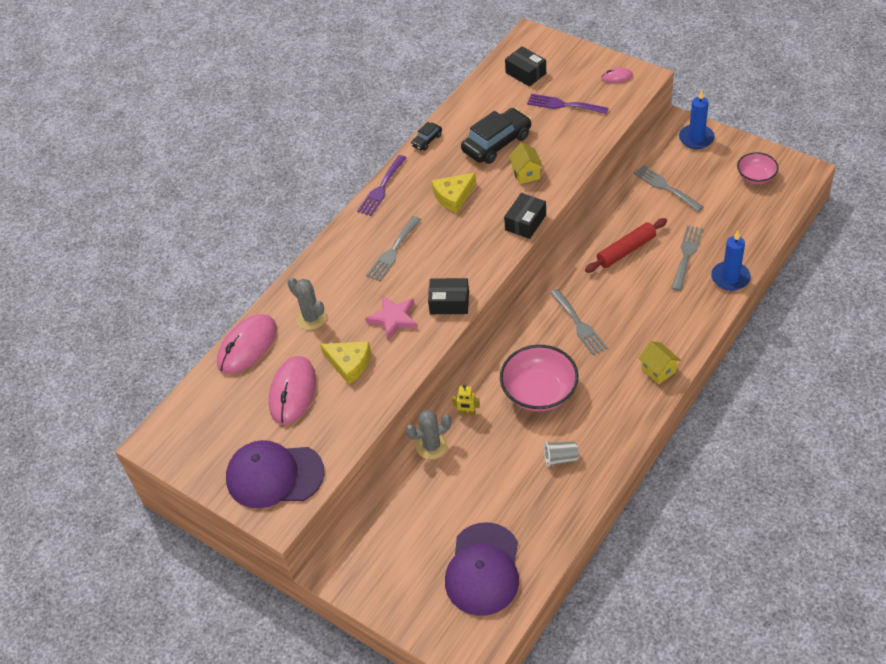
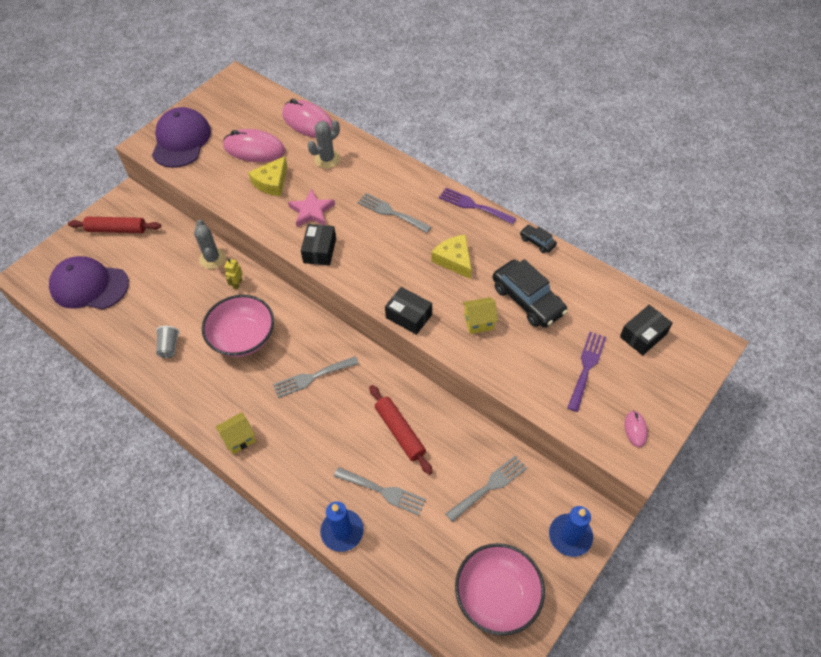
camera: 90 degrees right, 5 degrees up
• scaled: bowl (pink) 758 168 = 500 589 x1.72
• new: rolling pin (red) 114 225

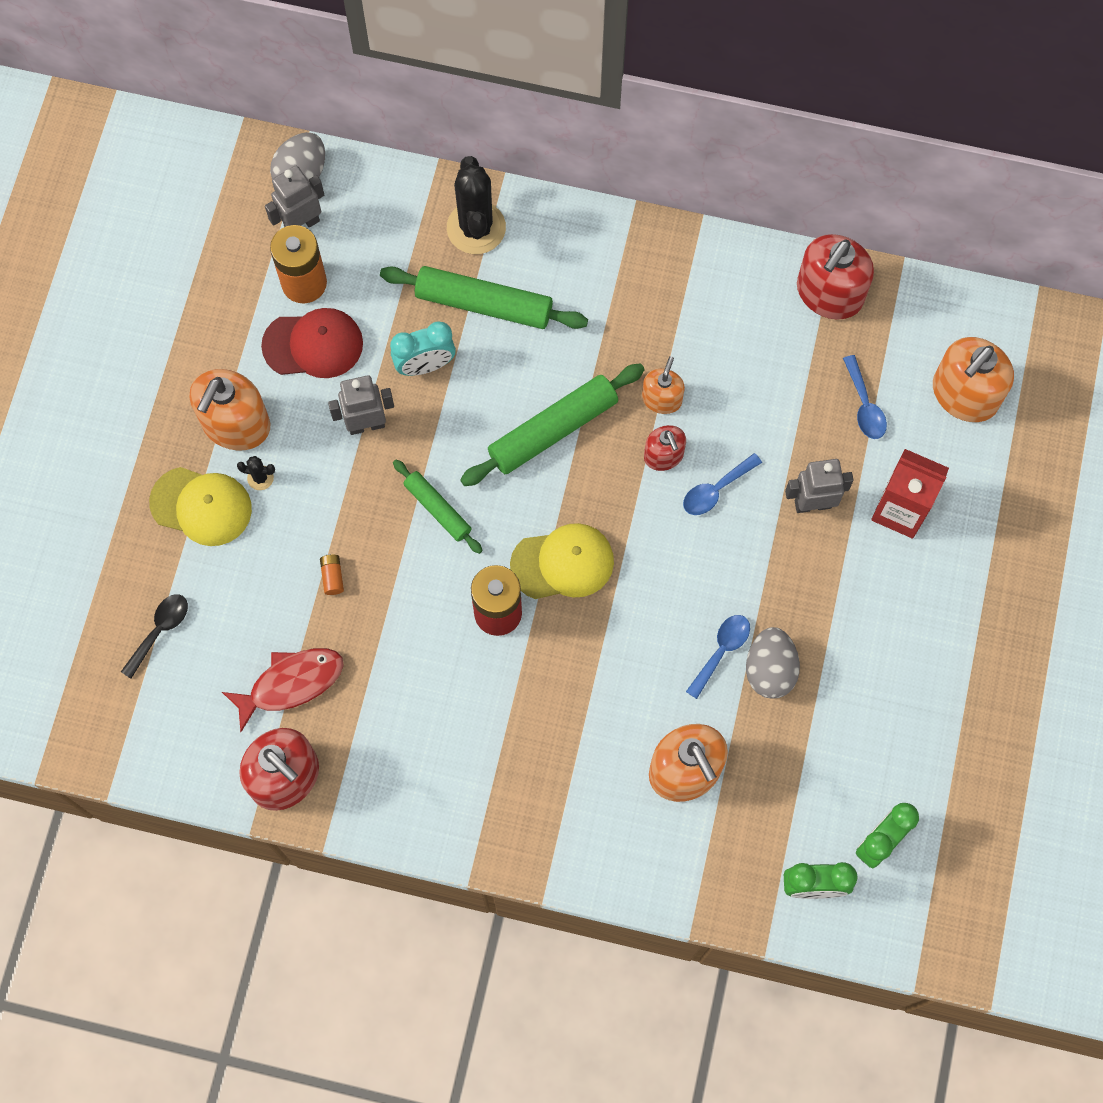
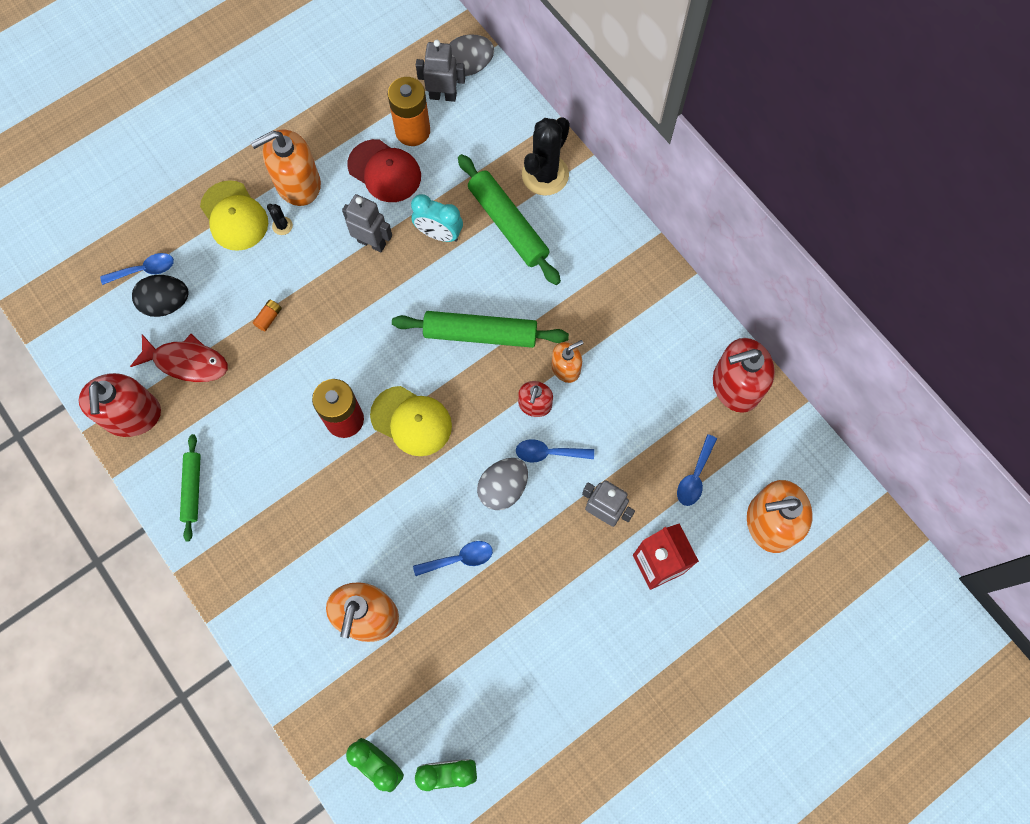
camera: 40 degrees right, 0 degrees up
• shifted: rolling pin (green) 438 507 to 190 488
• repainted: spoon (black) 154 636 to spoon (blue) 137 269
• shifted: egg (grey) 773 663 to 502 484
• new: egg (black) 160 296

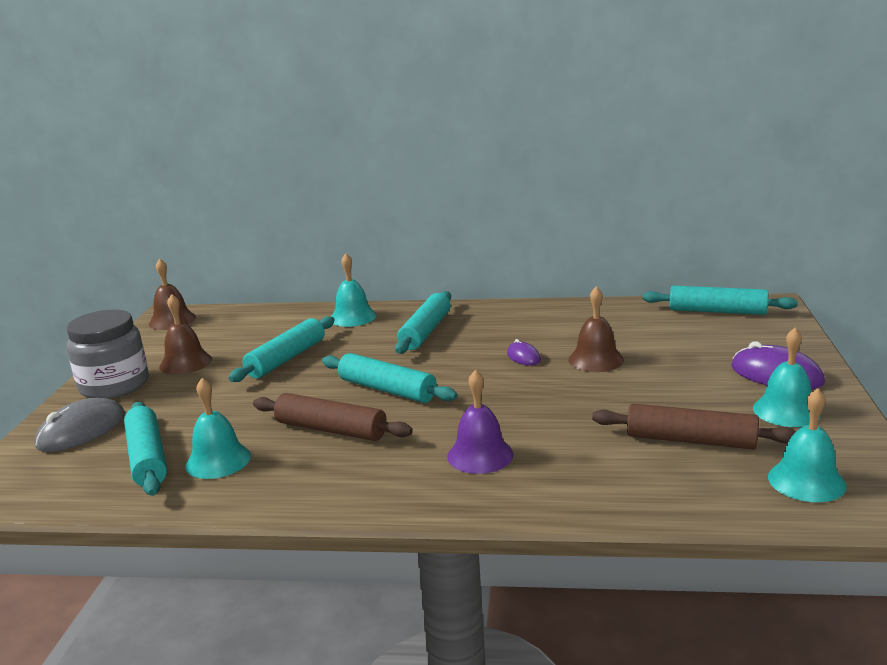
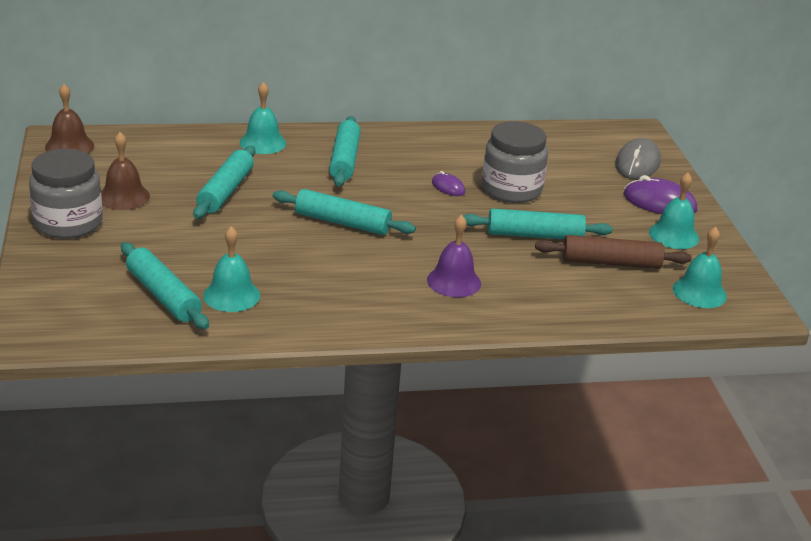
camera: 20 degrees left, 10 degrees up
• swapped: bell (brown) 596 329 to jar (grey) 515 162
• shifted: rolling pin (turquoise) 720 300 to 538 224
• gone: rolling pin (brown) 333 417
• shifted: mouse (grey) 80 425 to 638 158

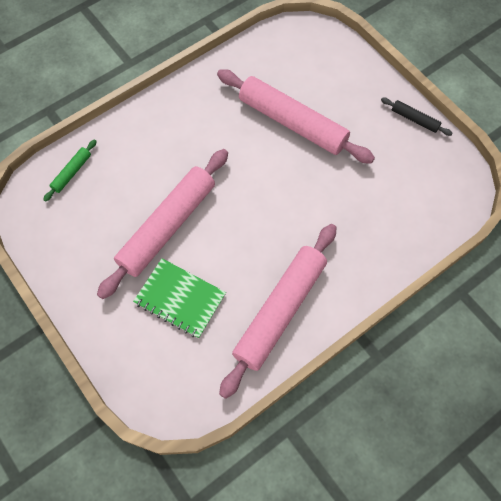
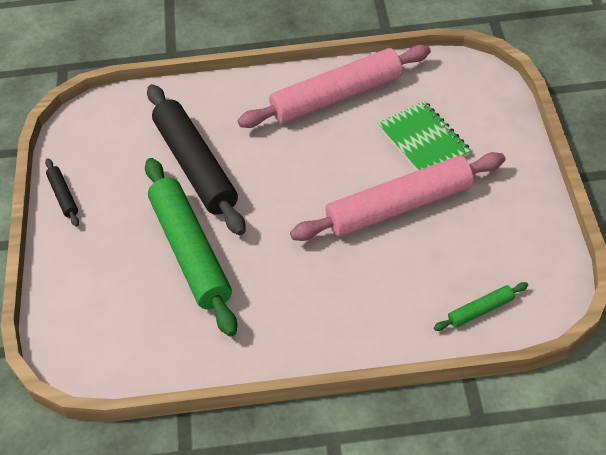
camera: 145 degrees left, 15 degrees down
• repainted: rolling pin (pink) 296 116 to rolling pin (green) 191 247
• new: rolling pin (black) 196 159

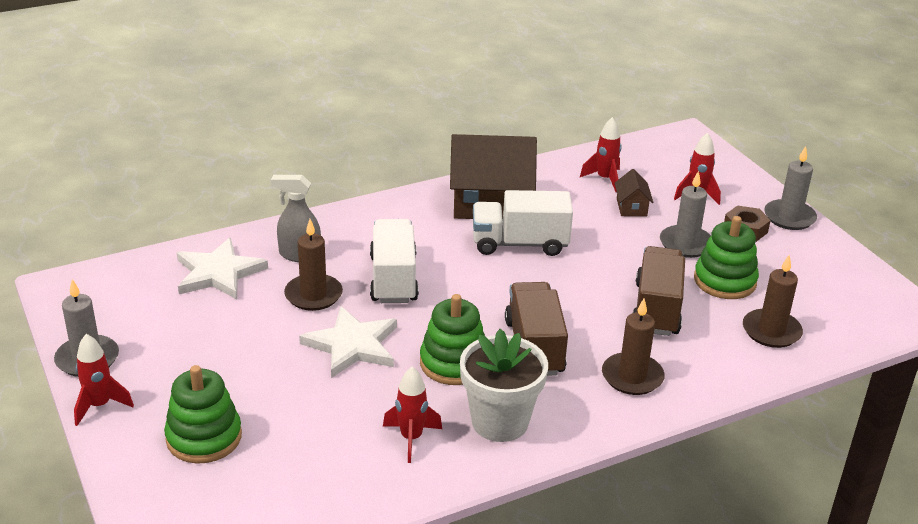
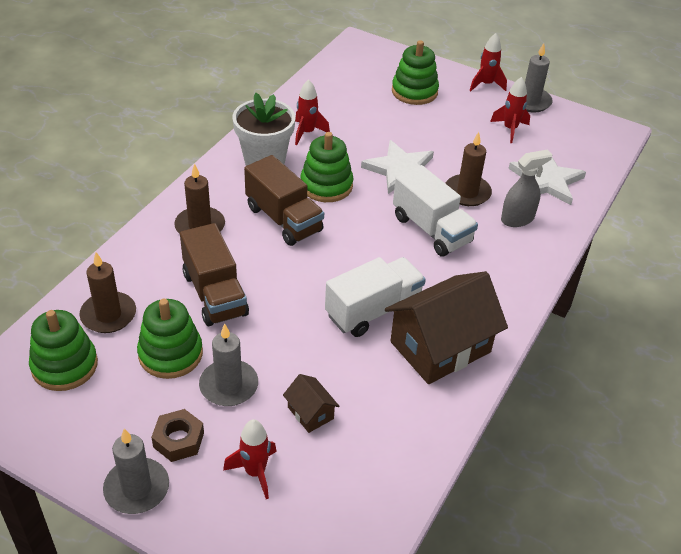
camera: 145 degrees right, 10 degrees up
• shifted: rocket (red) 601 154 to 510 110
• new: stacking toy (green) 63 350

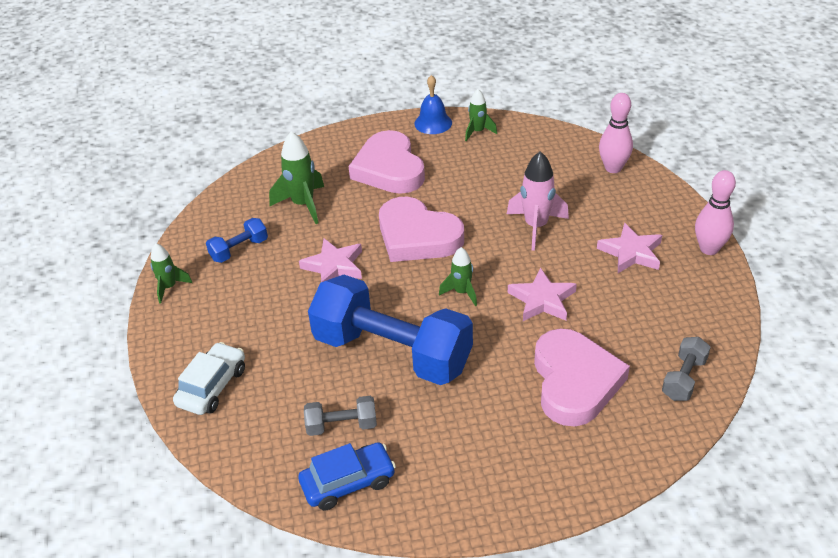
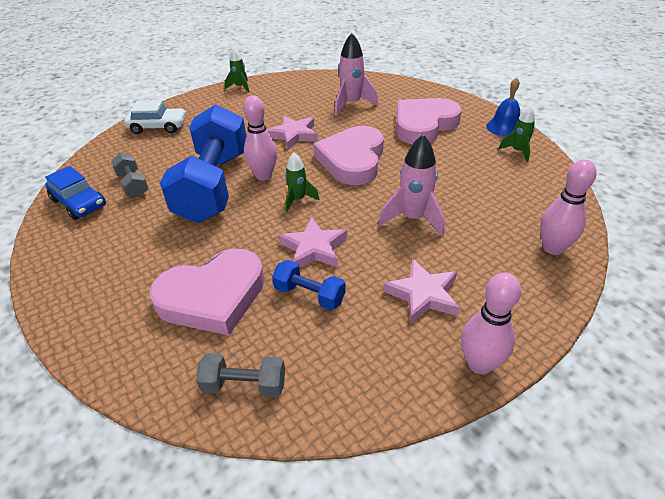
camera: 65 degrees right, 0 degrees up
• repainted: rocket (green) 296 177 to rocket (pink) 357 74
• shifted: dumbbell (blue) 237 240 to 308 285
• new: bowling pin (pink) 260 138

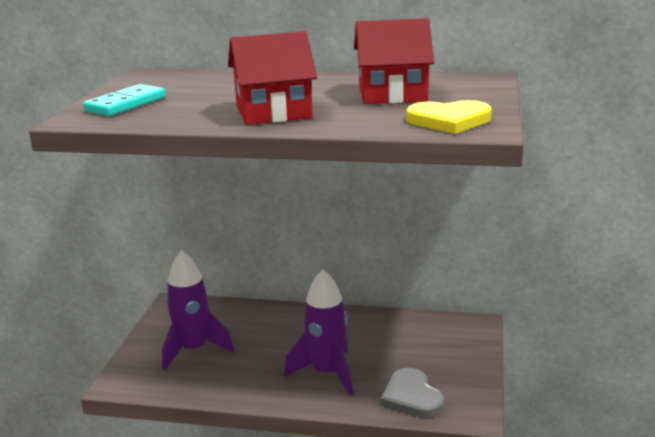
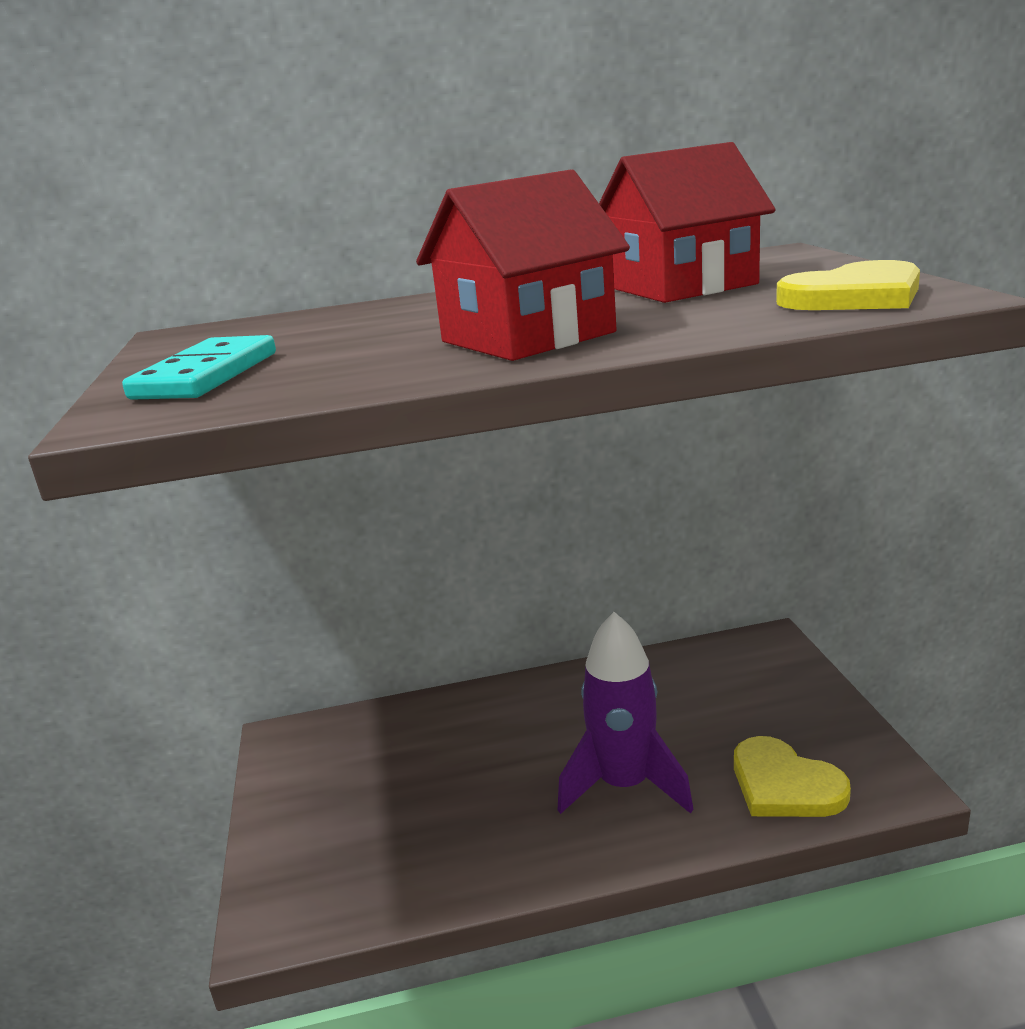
camera: 20 degrees left, 0 degrees up
• gone: rocket (purple) 198 310
• repainted: heart (grey) 412 393 to heart (yellow) 792 776

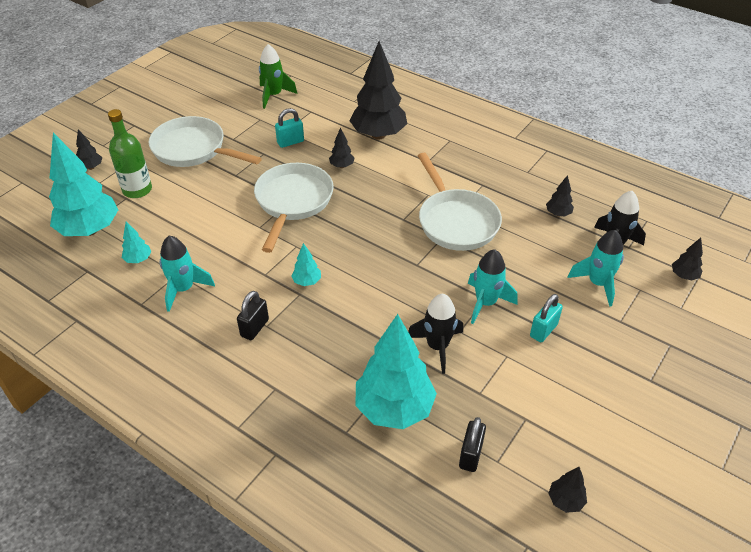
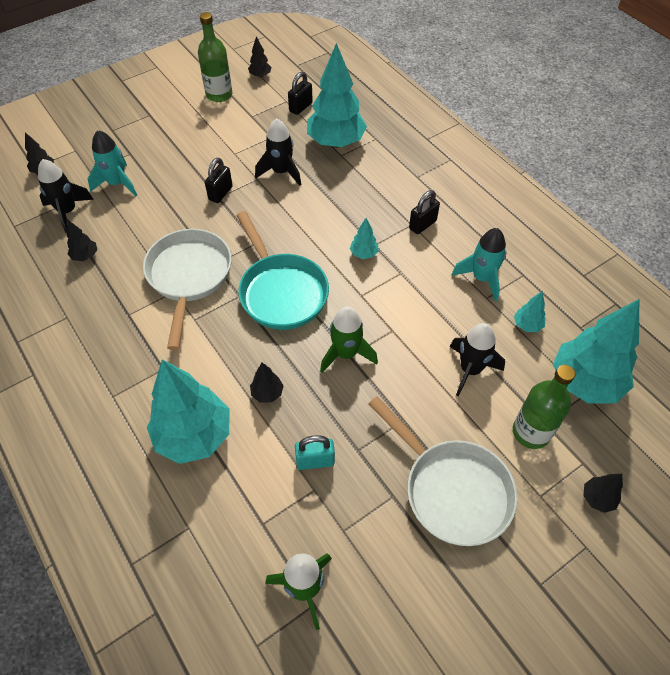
camera: 160 degrees left, 10 degrees up
• repainted: tree (black) 378 90 to tree (turquoise) 188 412
• swapped: pan (white) 294 208 to rocket (green) 349 339
• swapped: rocket (turquoise) 492 286 to padlock (black) 219 180
• gone: padlock (turquoise) 546 318
• new: bottle (green) 215 57
• new: pan (turquoise) 282 270
• new: rocket (black) 477 359

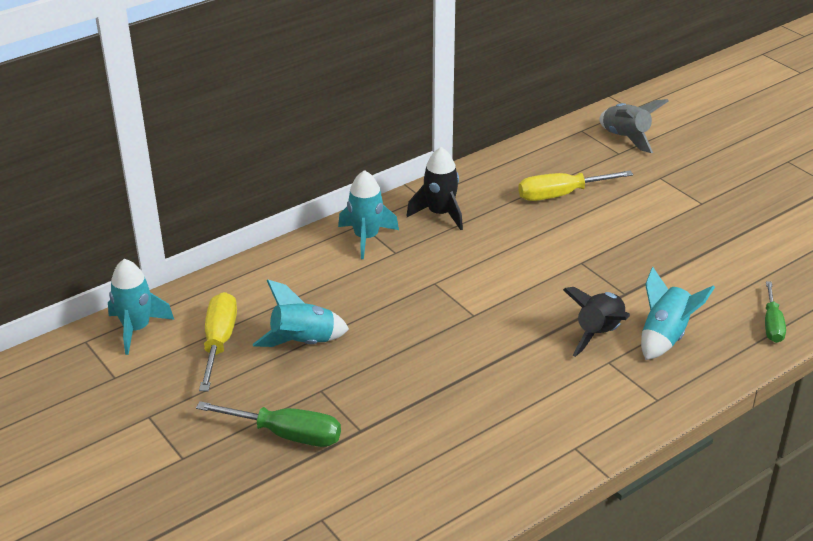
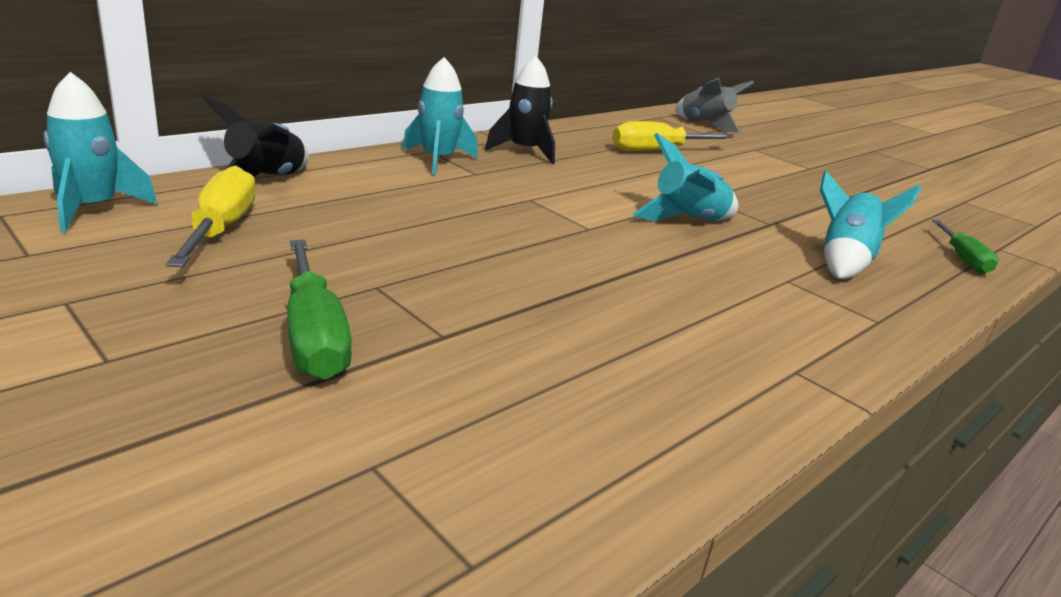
camera: 10 degrees left, 10 degrees down
• shifted: rocket (turquoise) 301 313 to 685 177
• shifted: rocket (black) 596 322 to 255 136
• rotated: screwdriver (green) 268 424 = 320 310 60 degrees clockwise

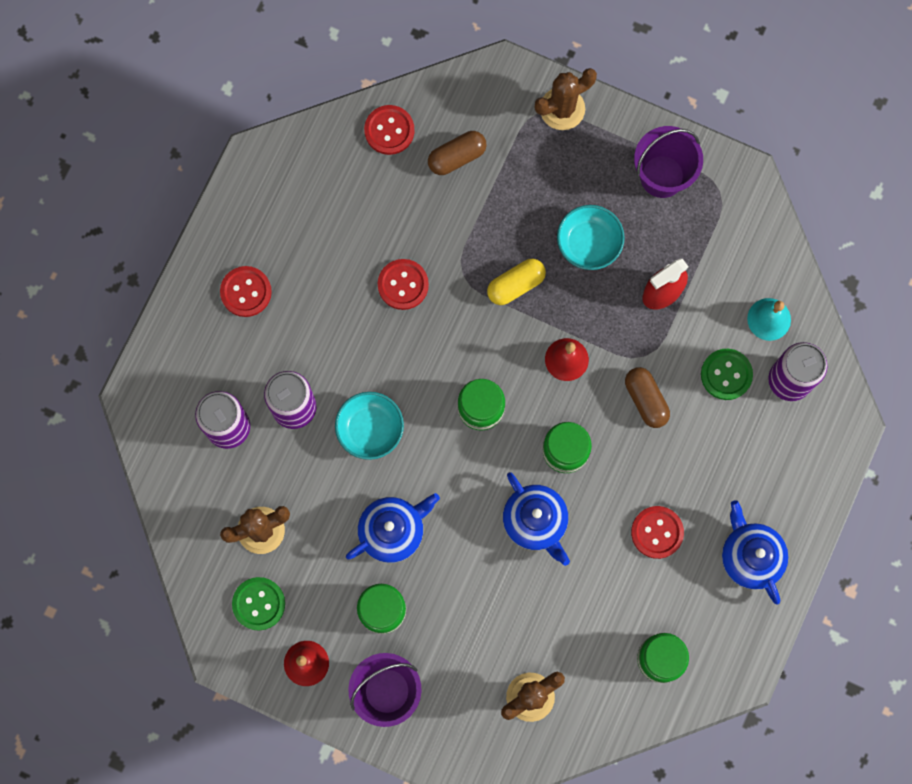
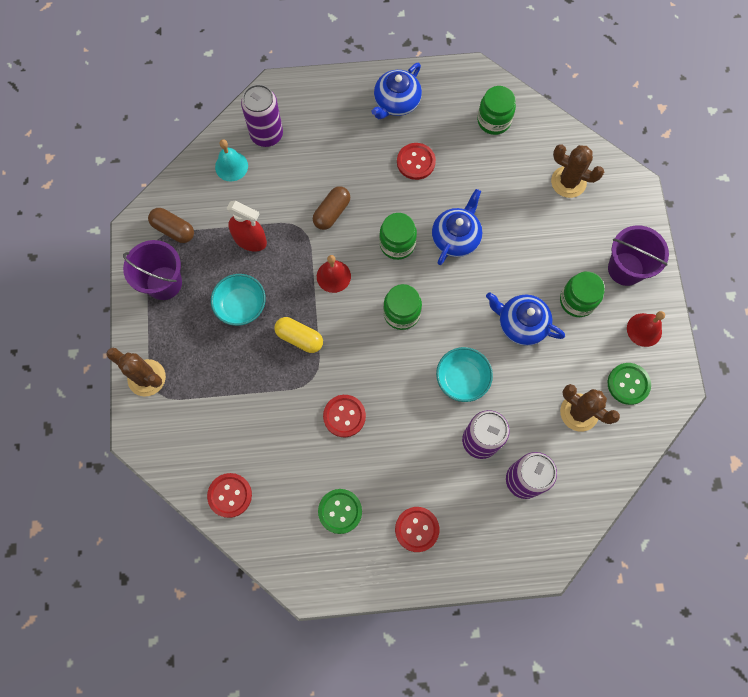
camera: 120 degrees left, 5 degrees down
• shifted: capsule (brown) 457 153 to 171 225
• shifted: button (green) 727 374 to 340 511

